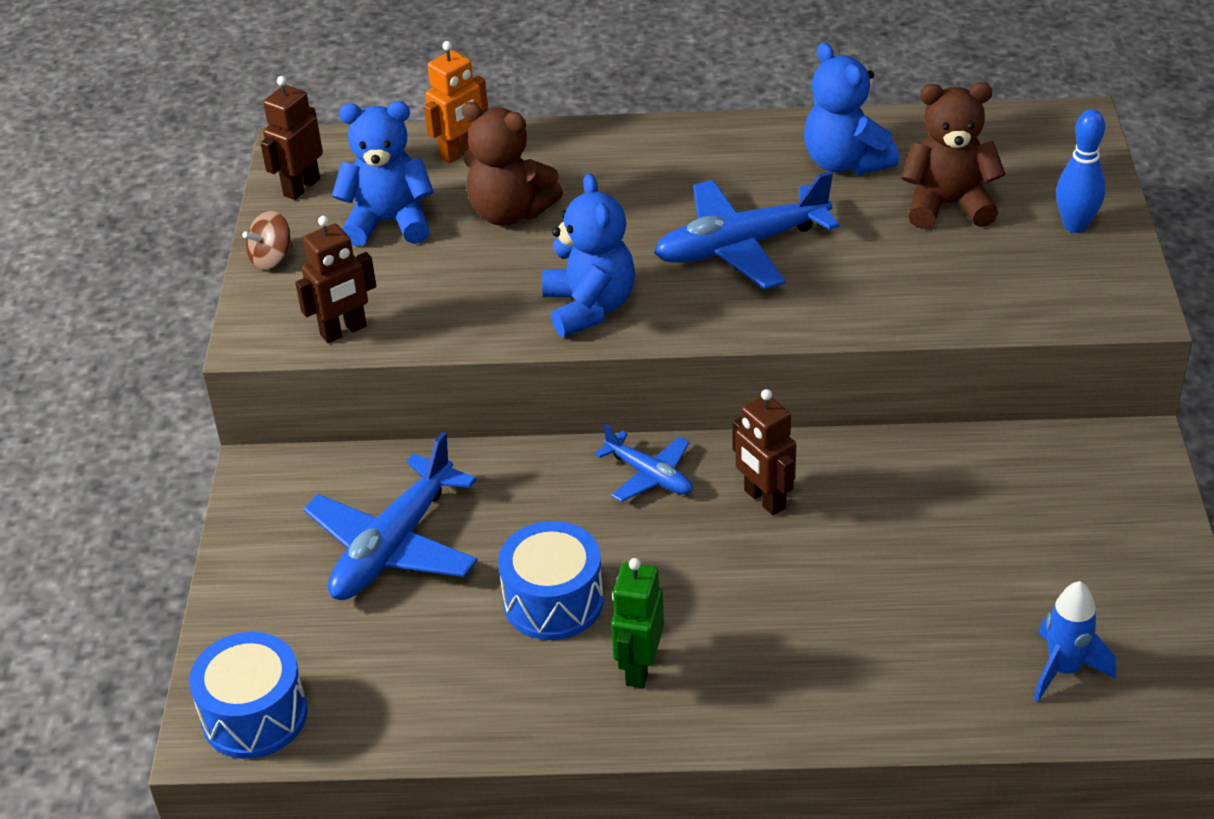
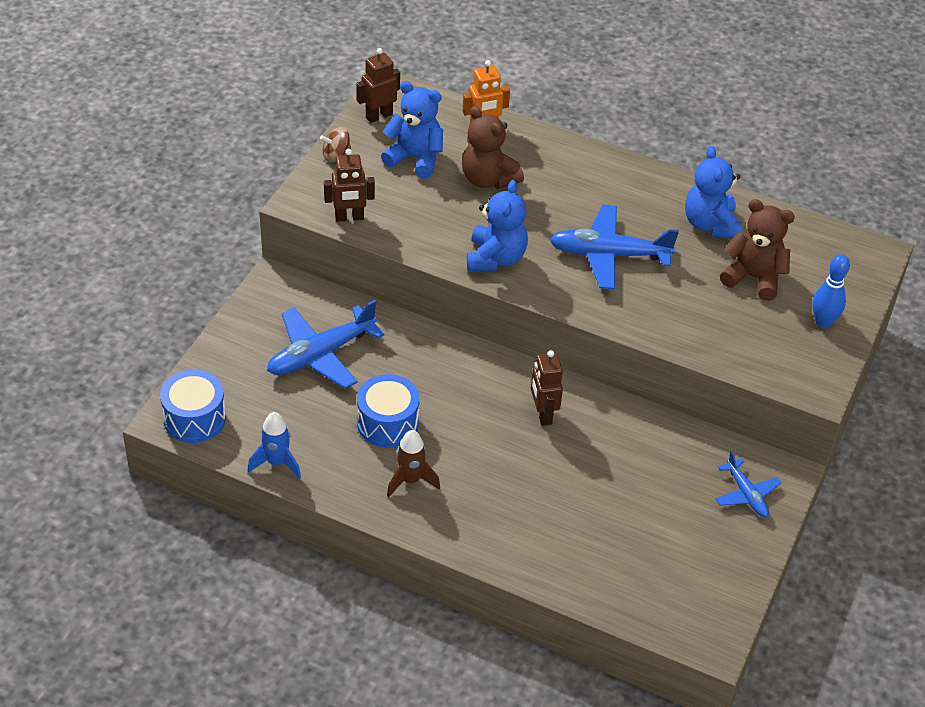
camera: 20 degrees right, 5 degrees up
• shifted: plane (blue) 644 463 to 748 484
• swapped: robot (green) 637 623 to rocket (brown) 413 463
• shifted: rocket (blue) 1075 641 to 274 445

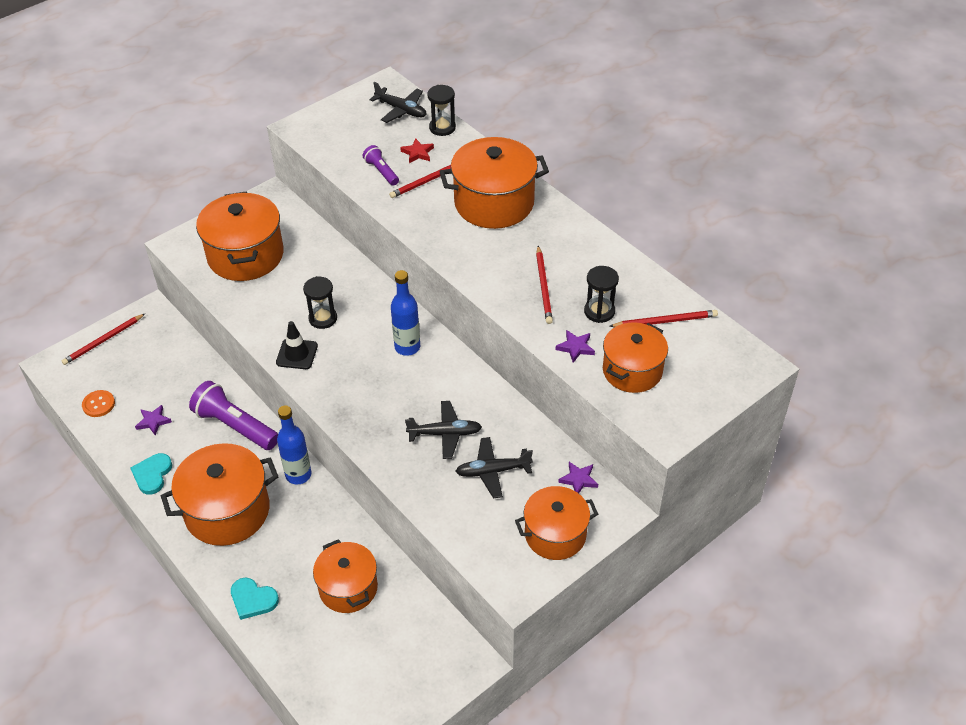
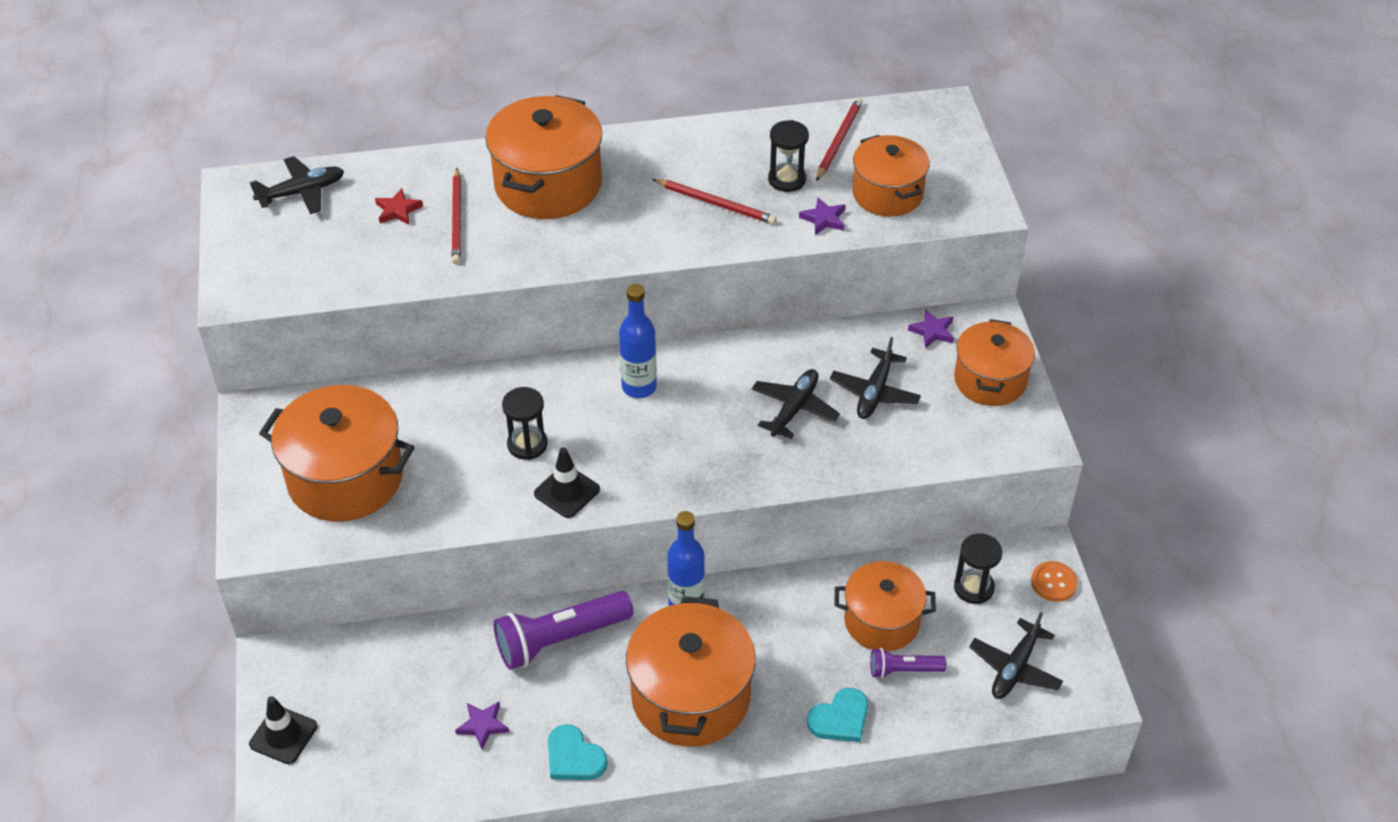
camera: 60 degrees left, 0 degrees up
• shifted: hourglass (black) 441 110 to 978 568
• shifted: flashlight (purple) 381 165 to 908 663
• swapped: pencil (red) 103 339 to traffic cone (black) 283 730
• shifted: button (orange) 98 403 to 1054 581
• new: plane (black) 1016 655

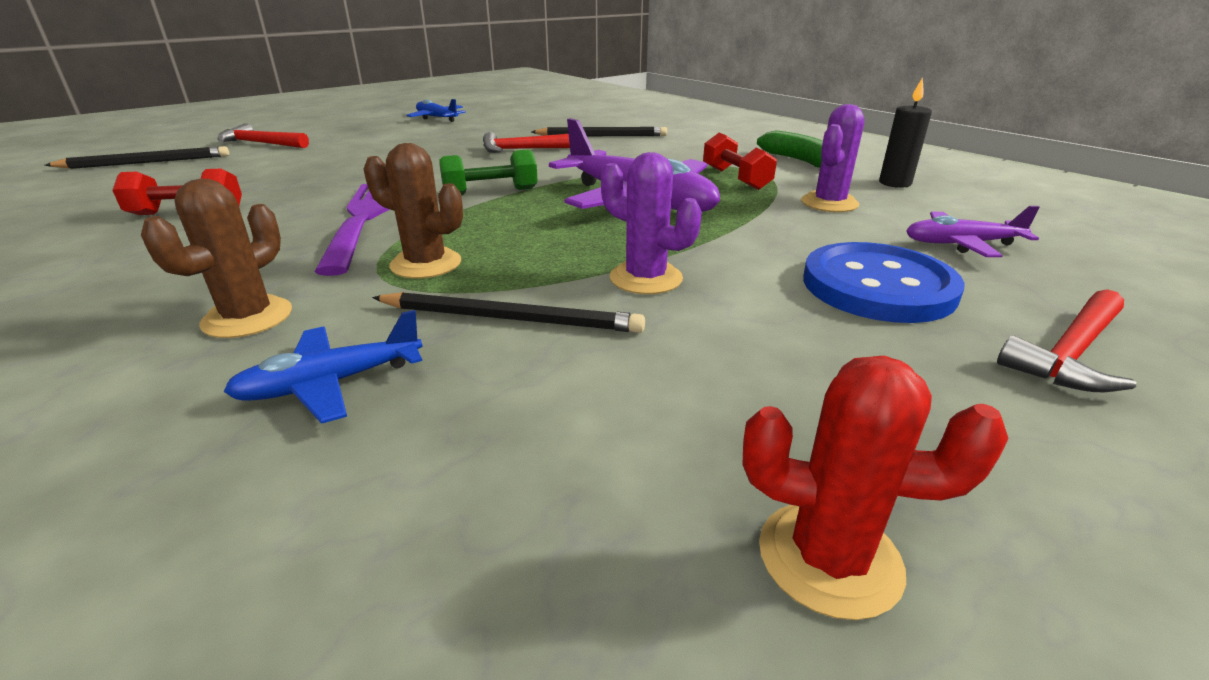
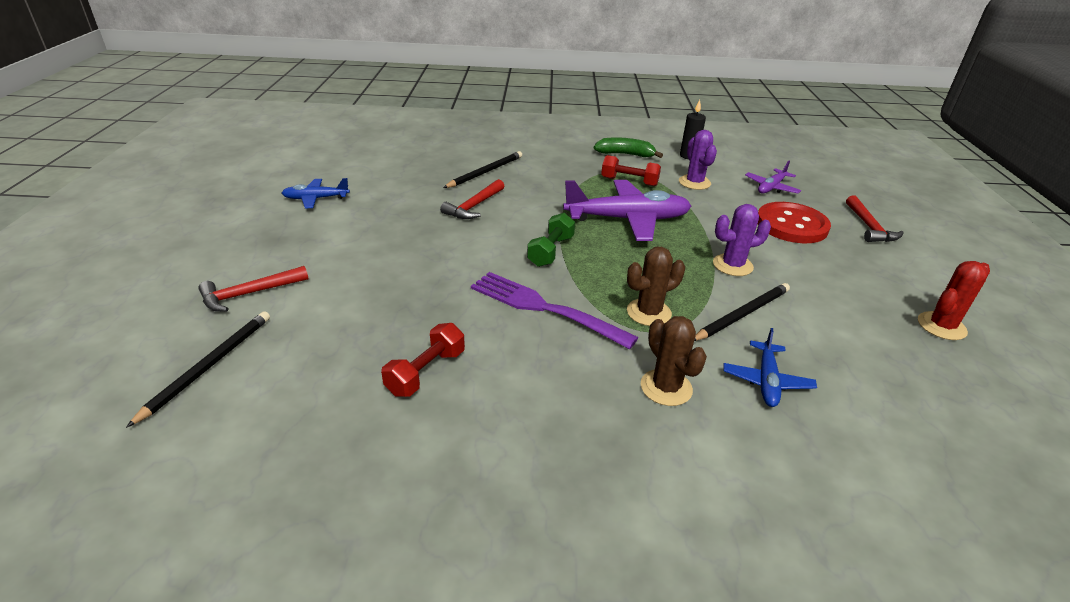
camera: 50 degrees left, 5 degrees up
• repainted: button (blue) 884 282 to button (red) 794 222

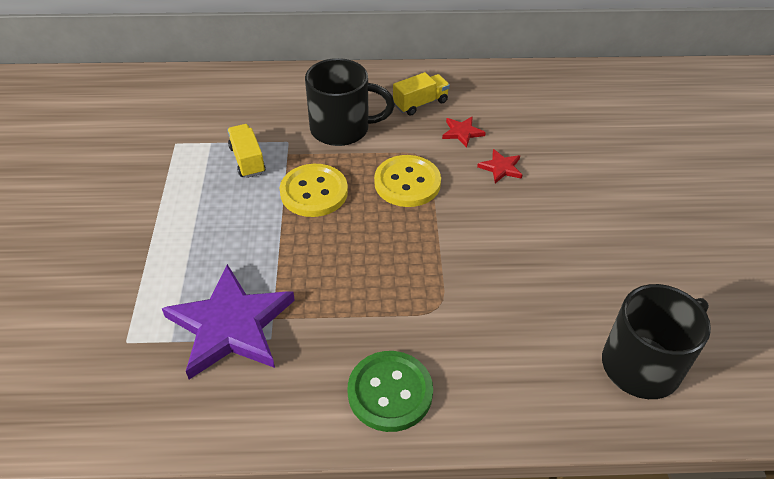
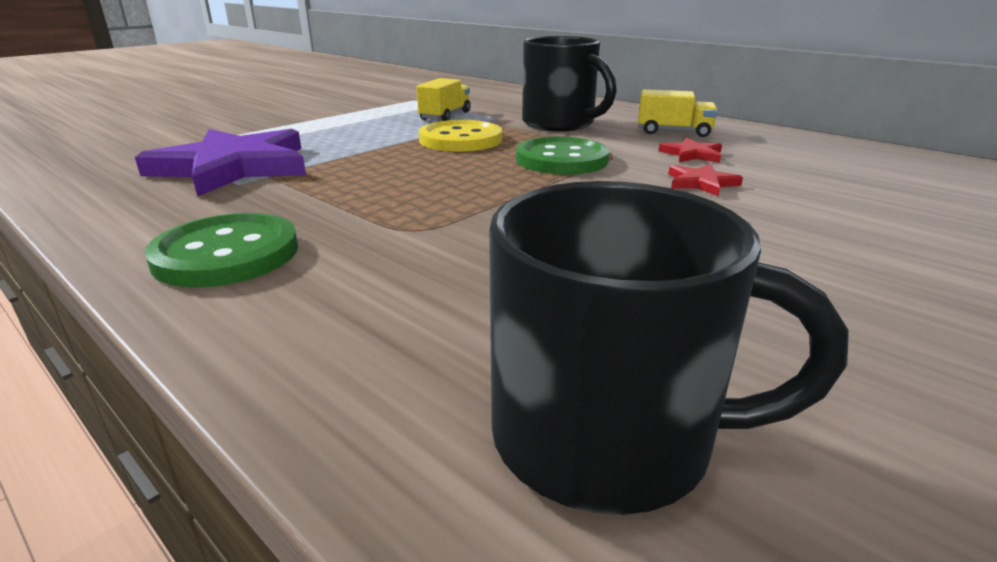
camera: 45 degrees right, 20 degrees down
• repainted: button (yellow) 407 181 to button (green) 563 156

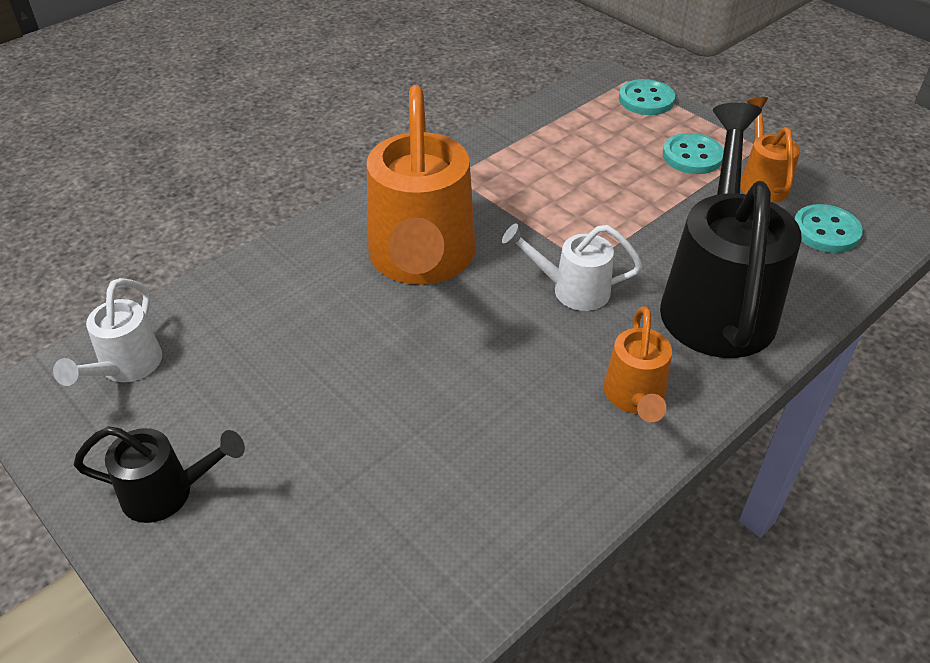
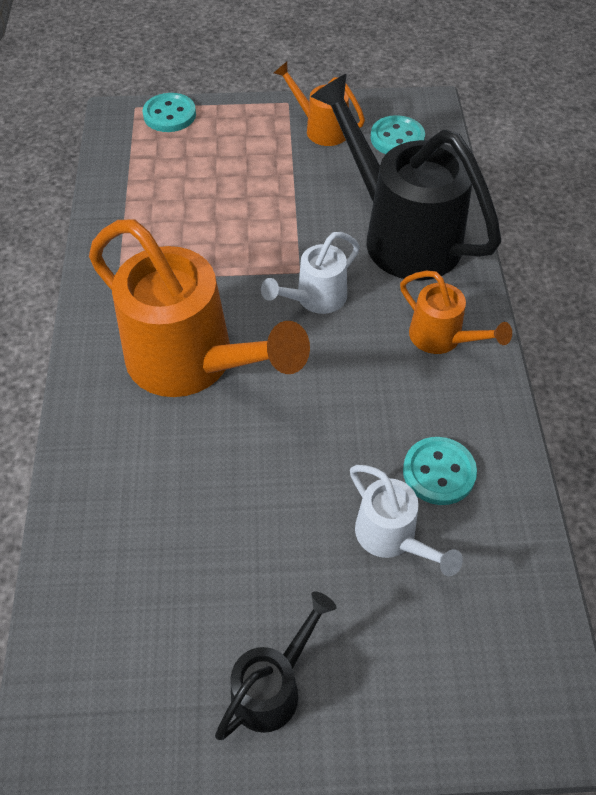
camera: 50 degrees left, 10 degrees up
• shifted: button (turquoise) 693 153 to 440 471
• shifted: watering can (white) 107 332 to 406 520

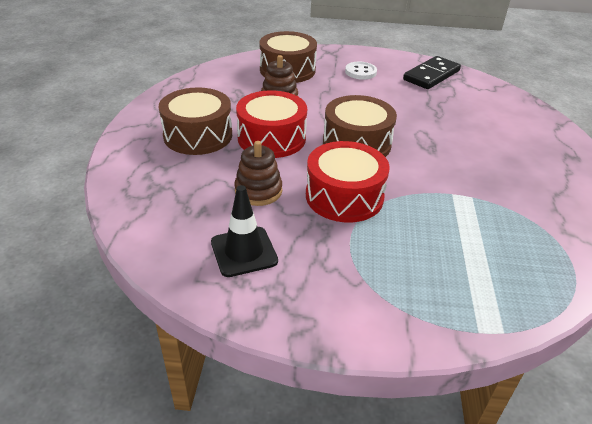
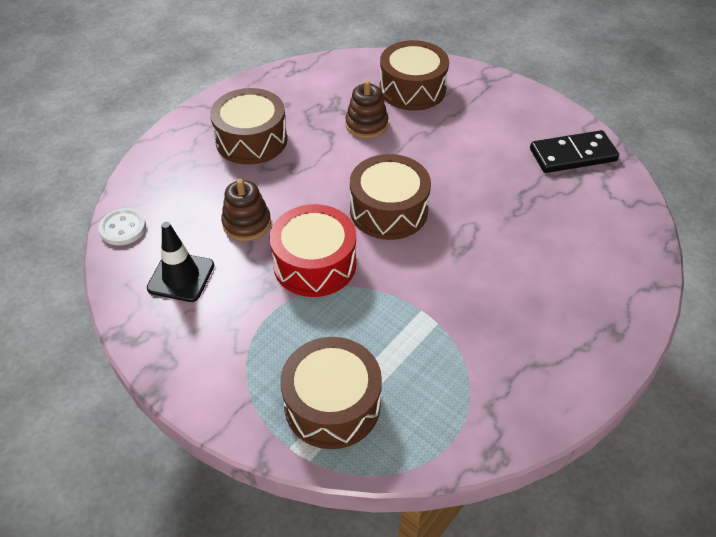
camera: 35 degrees right, 10 degrees up
• shifted: button (white) 361 71 to 122 227
• gone: drum (red) 271 124
• new: drum (brown) 331 393

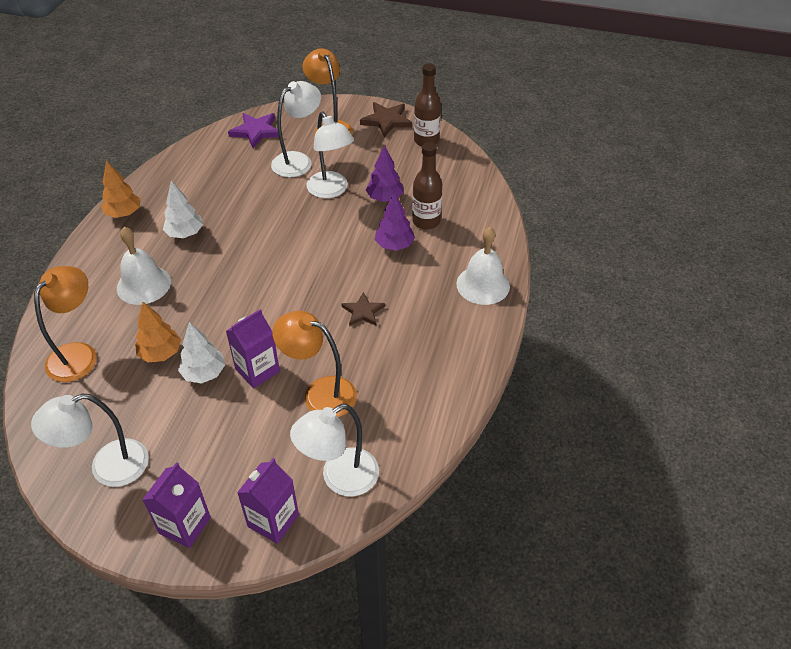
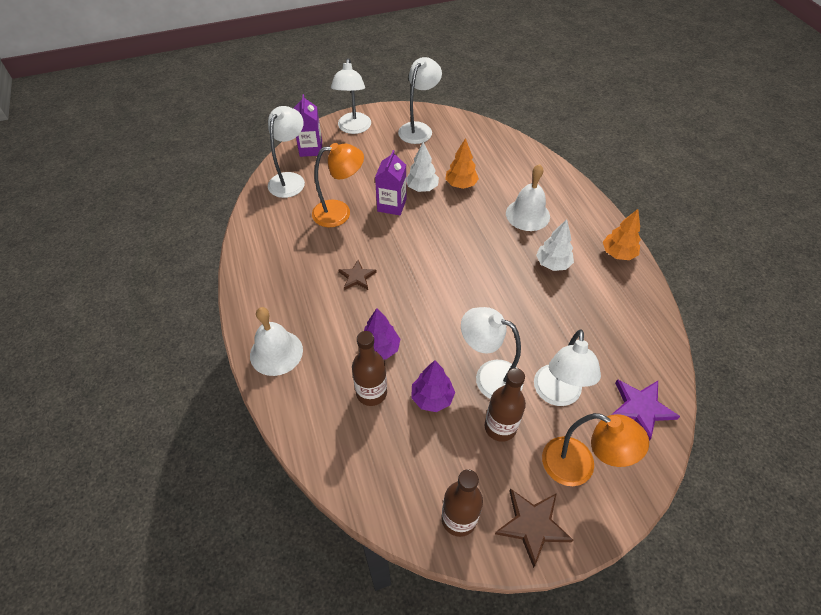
camera: 145 degrees right, 5 degrees up
• gone: lamp (orange) 65 324
• swapped: carton (purple) 176 505 to lamp (white) 351 96
• new: bottle (brown) 505 405

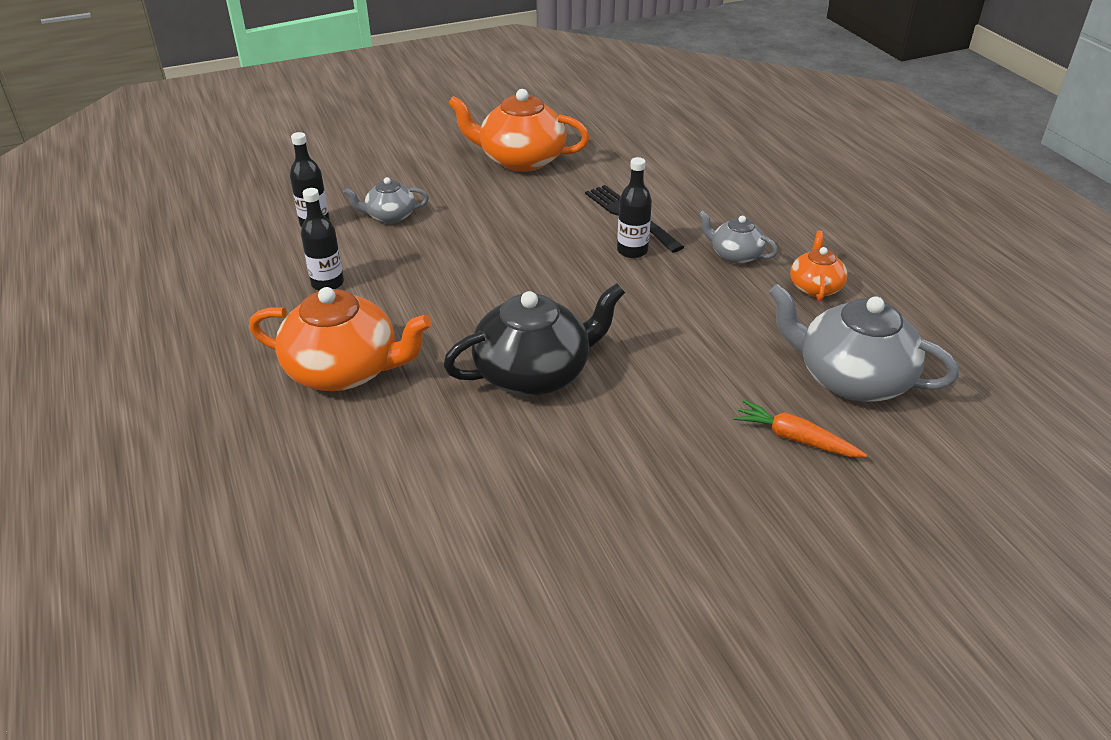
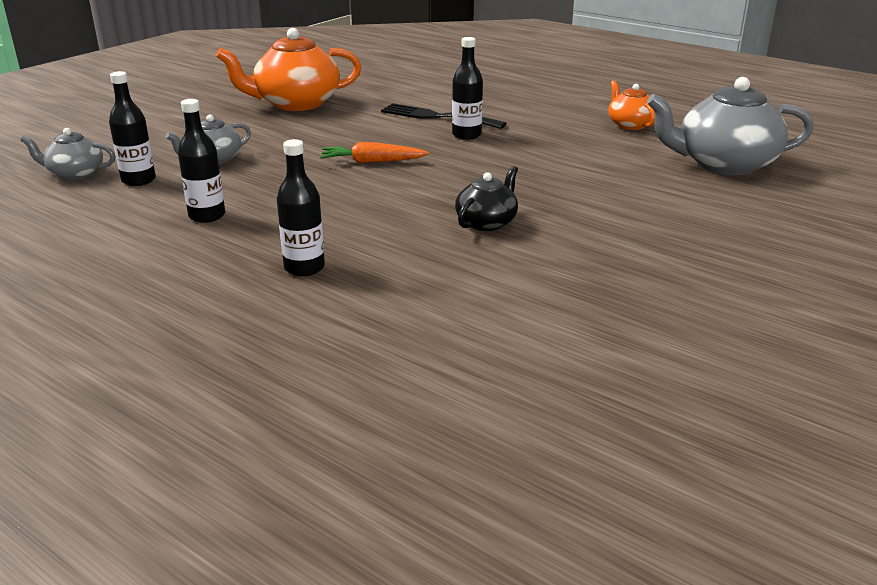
camera: 30 degrees left, 10 degrees down
• shifted: teapot (grey) 738 237 to 68 154
• scaled: teapot (black) 534 339 = 486 198 x0.53
• swapped: teapot (orange) 340 339 to bottle (black) 301 207
• shifted: carrot (orange) 800 428 to 374 152

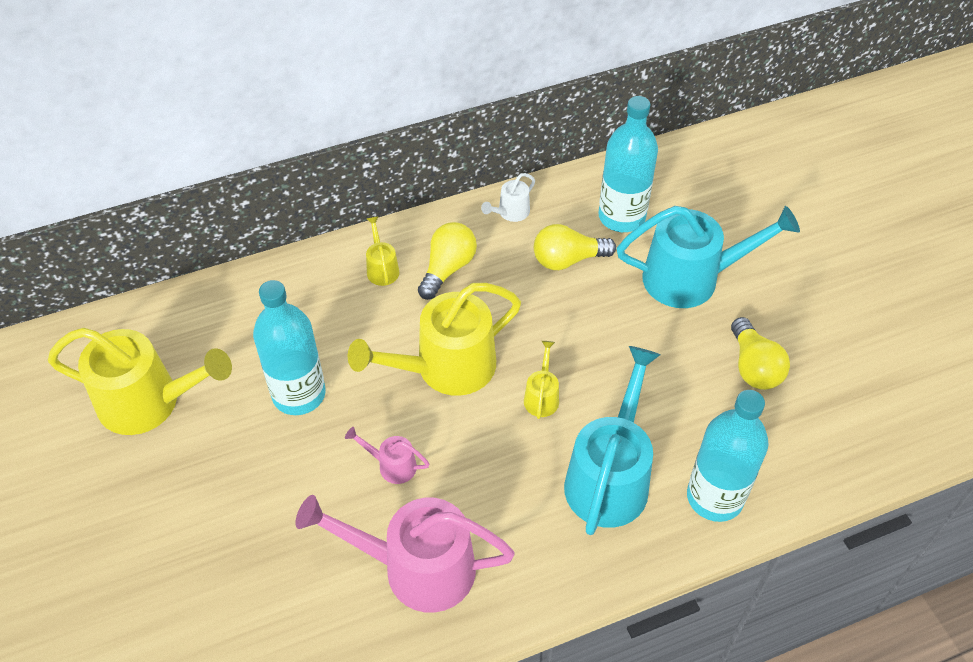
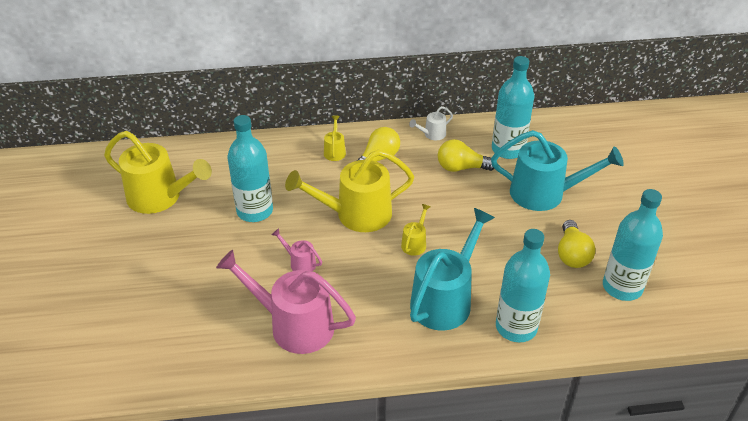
camera: 15 degrees right, 10 degrees down
• new: bottle (turquoise) 633 245

